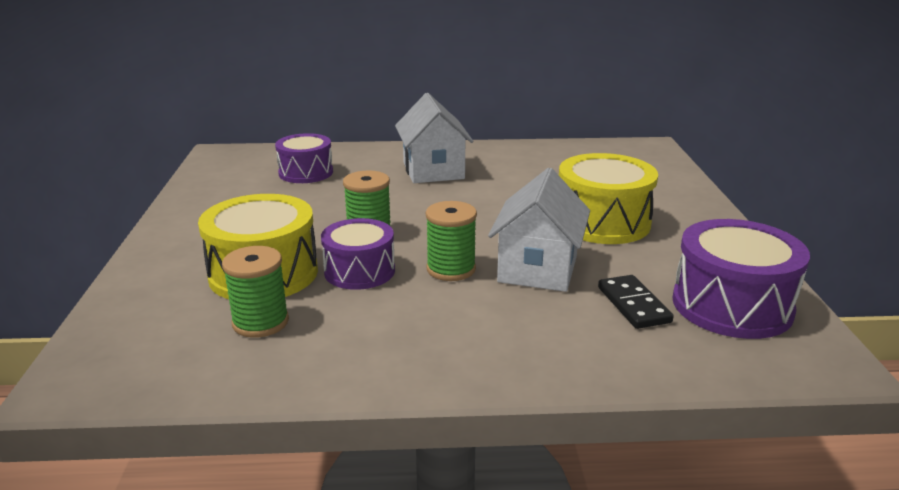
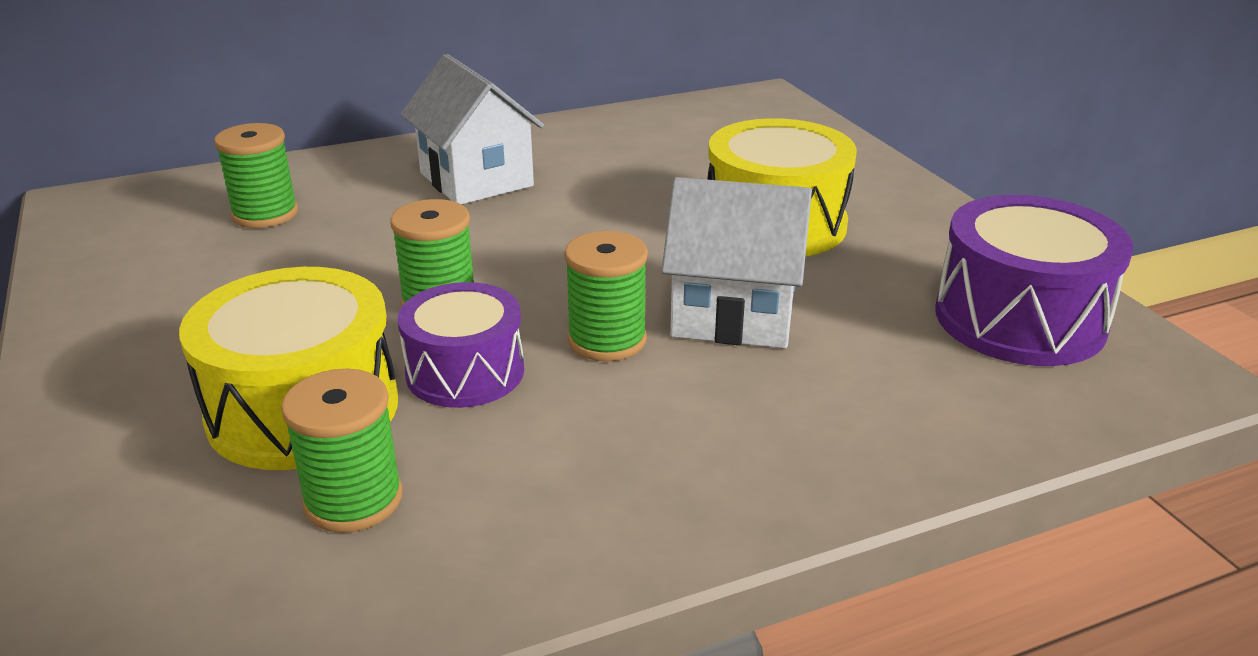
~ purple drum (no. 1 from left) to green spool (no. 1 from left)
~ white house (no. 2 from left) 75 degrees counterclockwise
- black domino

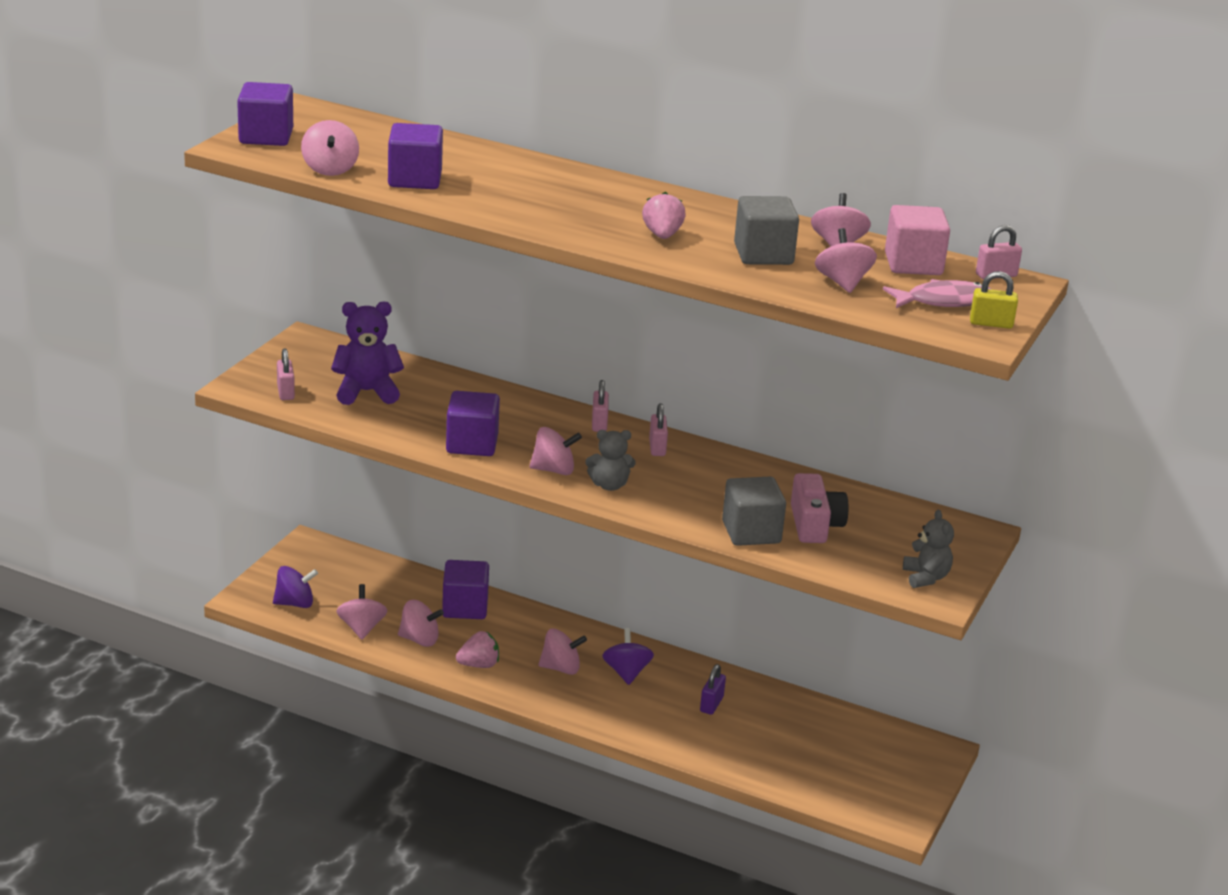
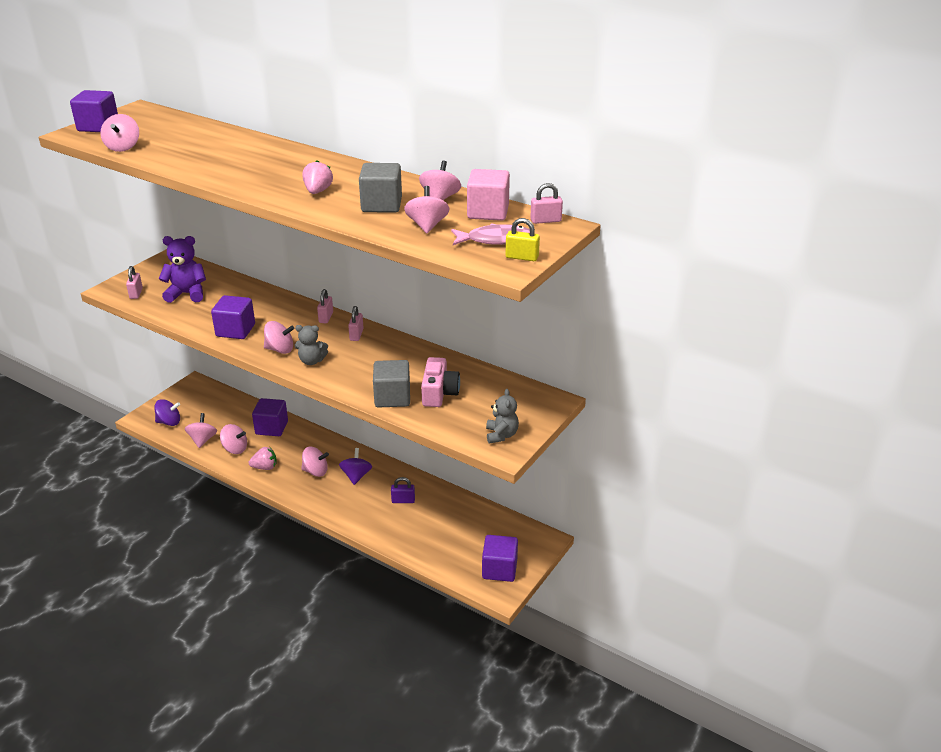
~ purple padlock 60 degrees clockwise
~ purple cube (no. 2 from left in the first image) to purple cube (no. 4 from left)

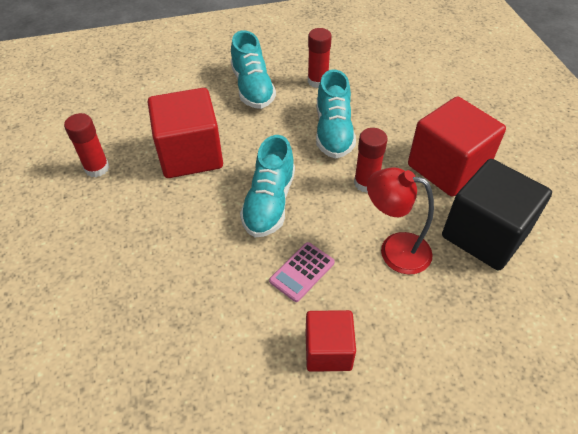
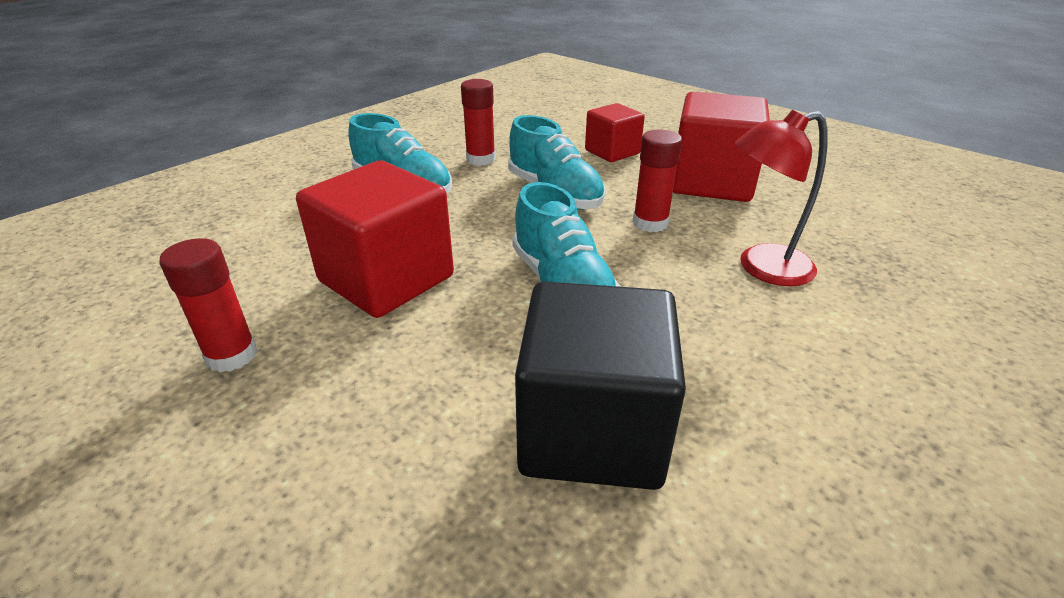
~ black cube
~ red cube (no. 2 from left)
- pink calculator

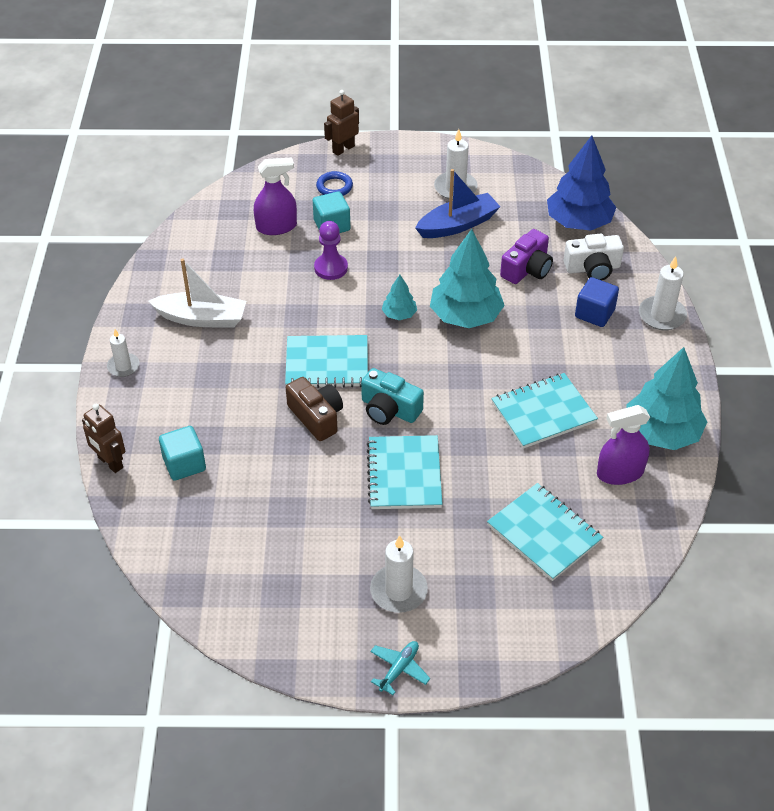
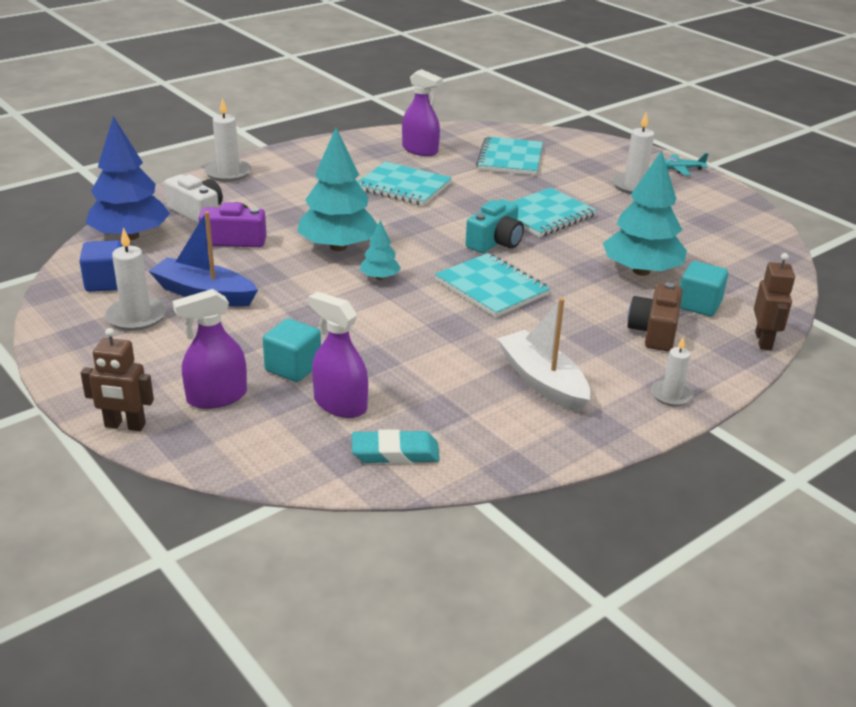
~ blue cube
~ blue ring to purple spray bottle (no. 1 from left)
+ turquoise eraser
~ turquoise camera 45 degrees clockwise
~ turquoise tree (no. 3 from left)
~ brown camera
- purple pawn

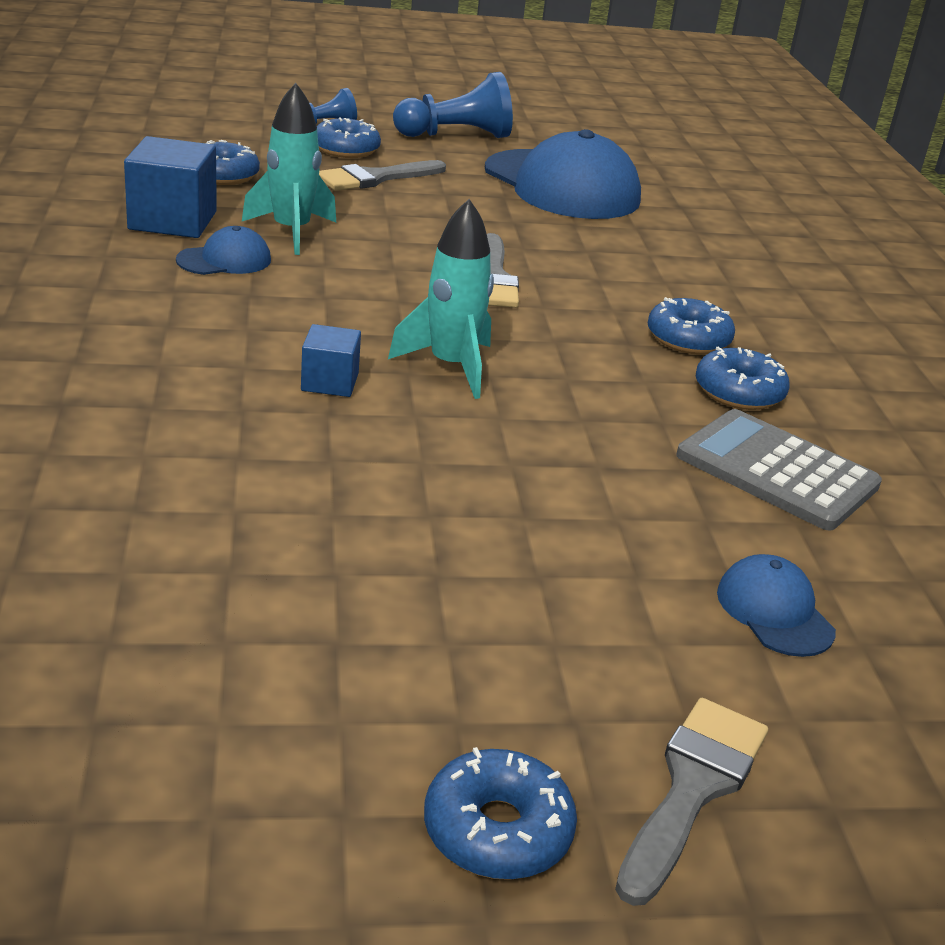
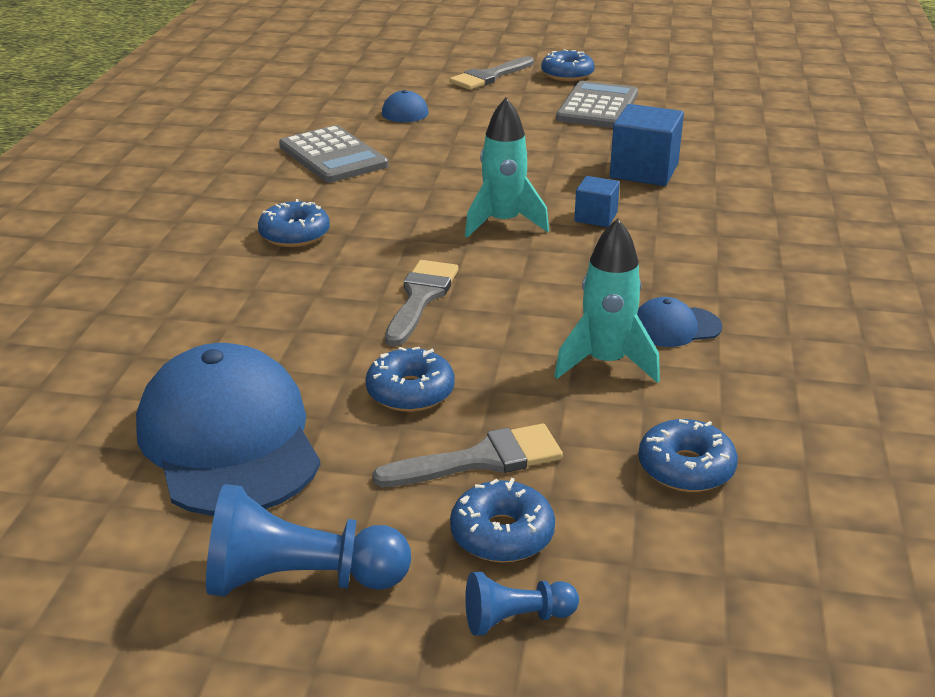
~ blue donut (no. 5 from left in the first image) to blue donut (no. 2 from left)
+ grey calculator (no. 2 from left)
~ blue cube (no. 1 from left in the first image) to blue cube (no. 2 from left)

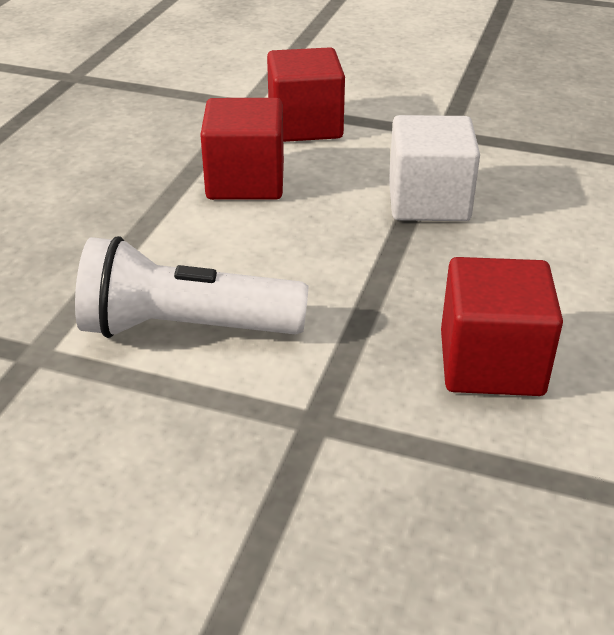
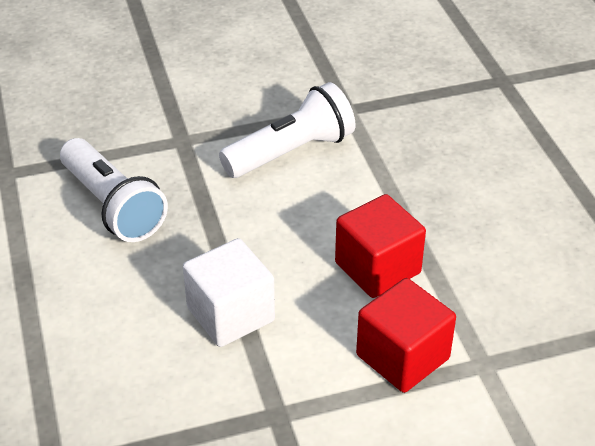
~ red cube (no. 3 from left) to white flashlight (no. 1 from left)

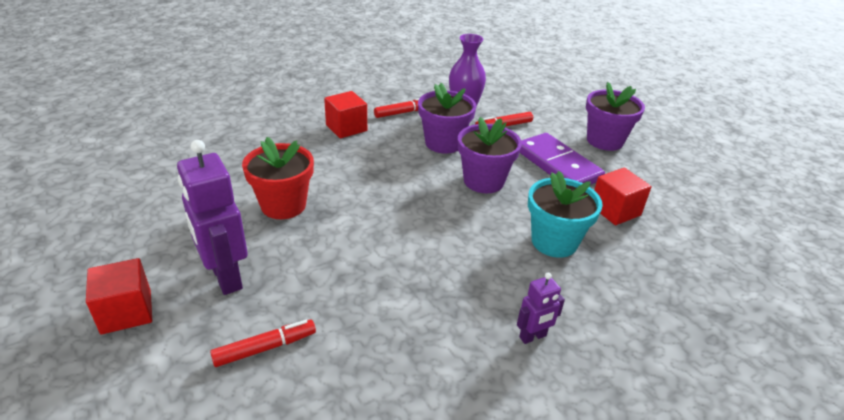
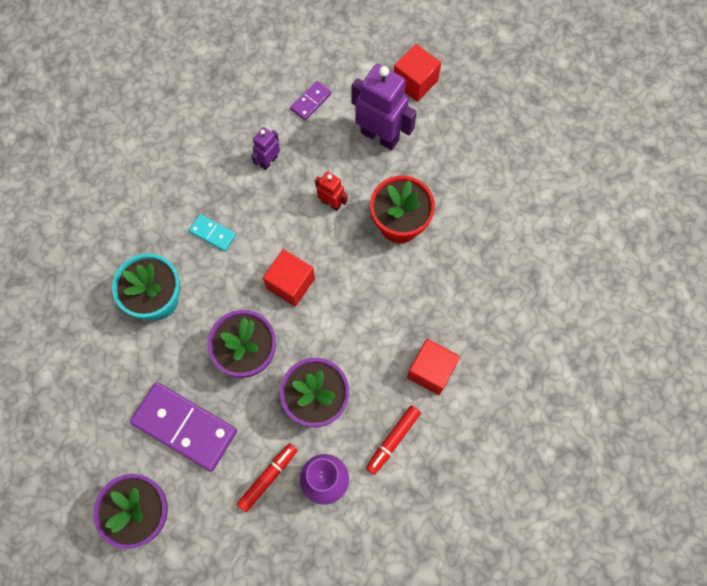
+ turquoise domino
~ purple robot (no. 2 from left in the first image) to purple robot (no. 1 from left)
~ red cube (no. 3 from left in the first image) to red cube (no. 1 from left)
~ red marker (no. 1 from left) to purple domino (no. 2 from left)
+ red robot

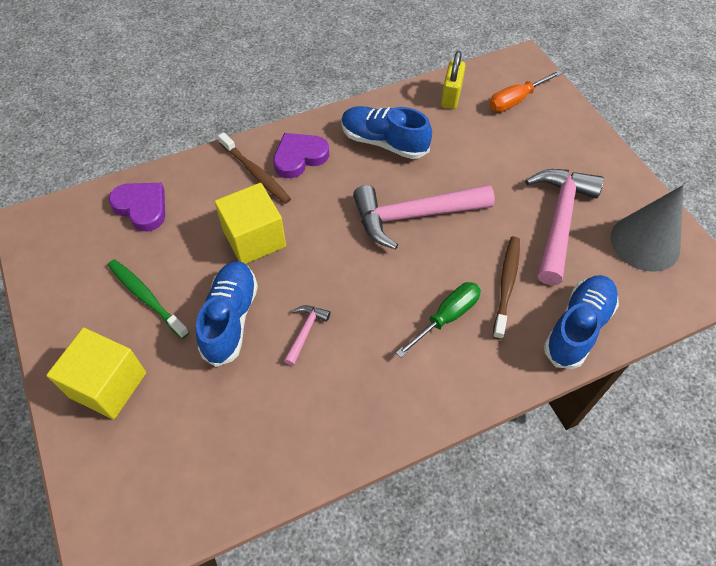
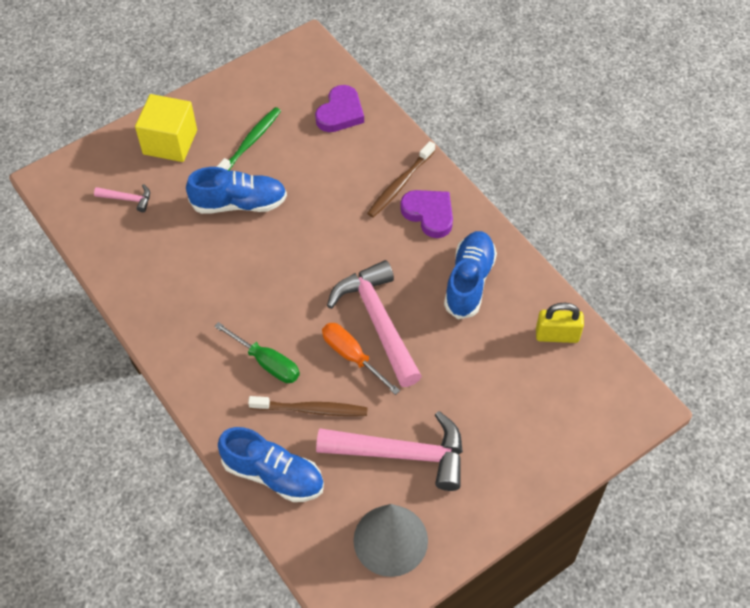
~ pink hammer (no. 1 from left)
~ orange screwdriver
- yellow cube (no. 2 from left)

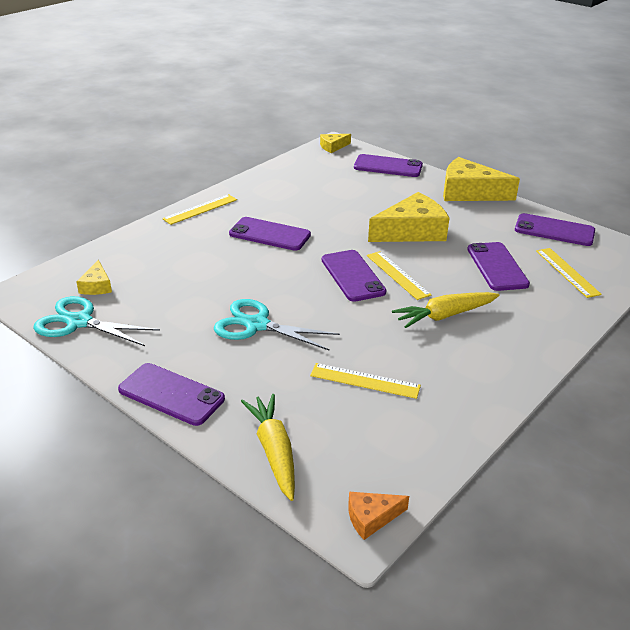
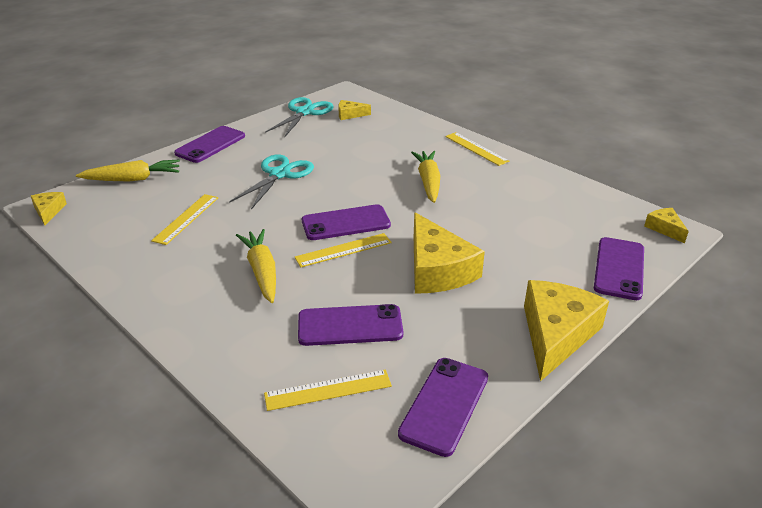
~ orange cheese to yellow cheese (no. 1 from left)
~ purple phone (no. 2 from left) to yellow carrot (no. 3 from left)

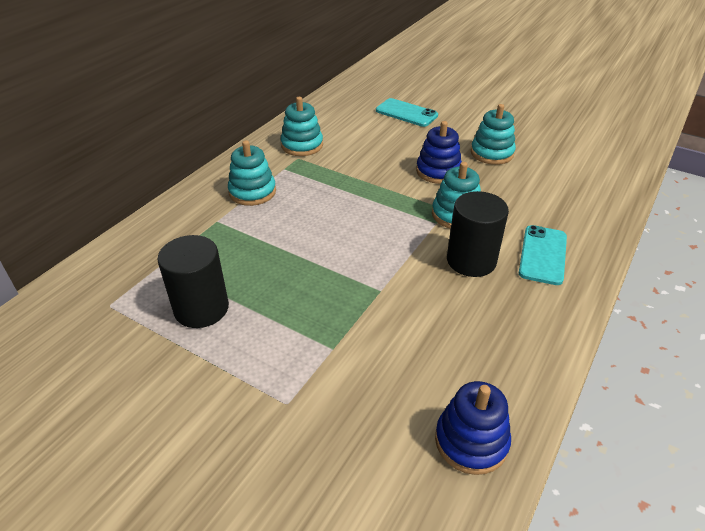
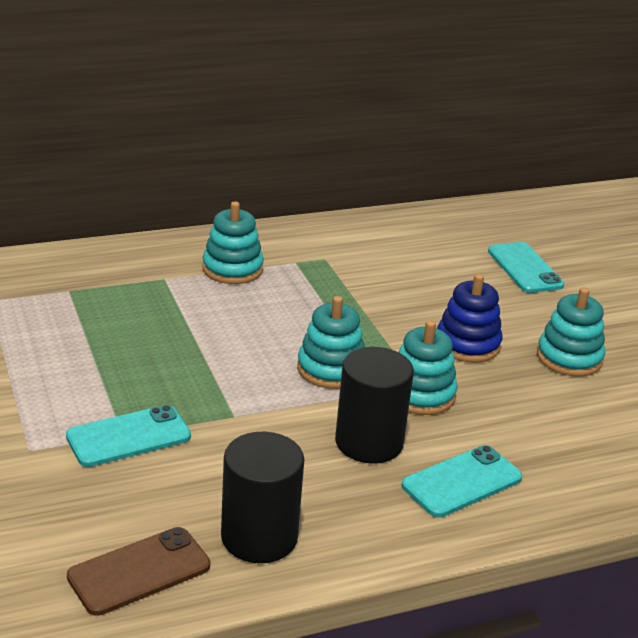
+ turquoise phone (no. 1 from left)
~ blue stacking toy (no. 2 from left) to brown phone
~ black cylinder (no. 1 from left)
~ turquoise stacking toy (no. 2 from left)

